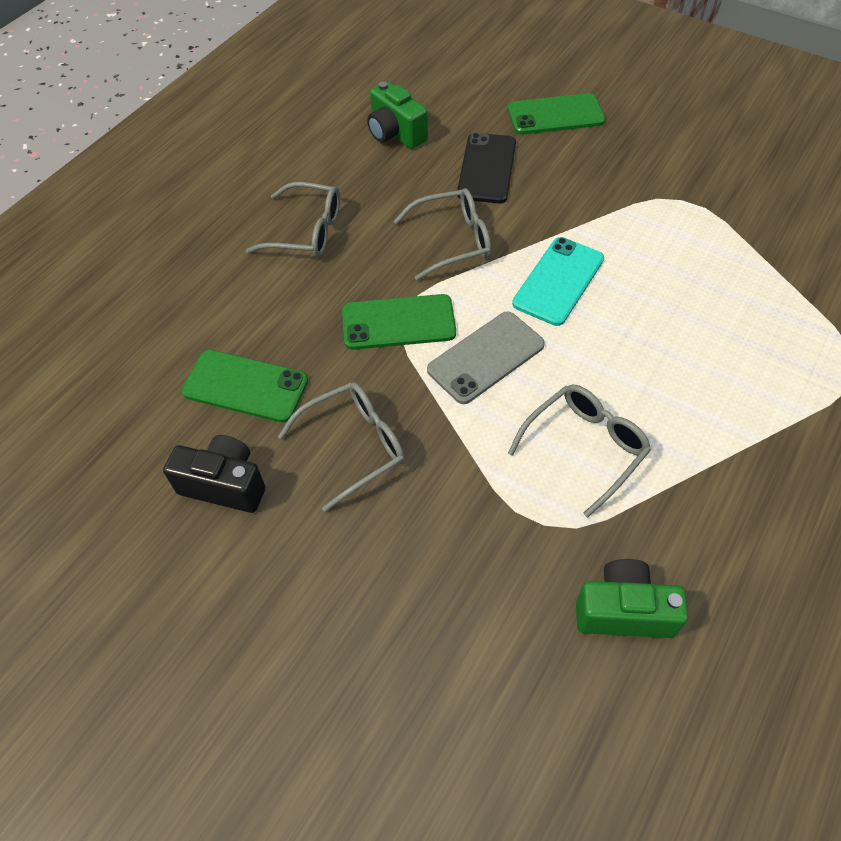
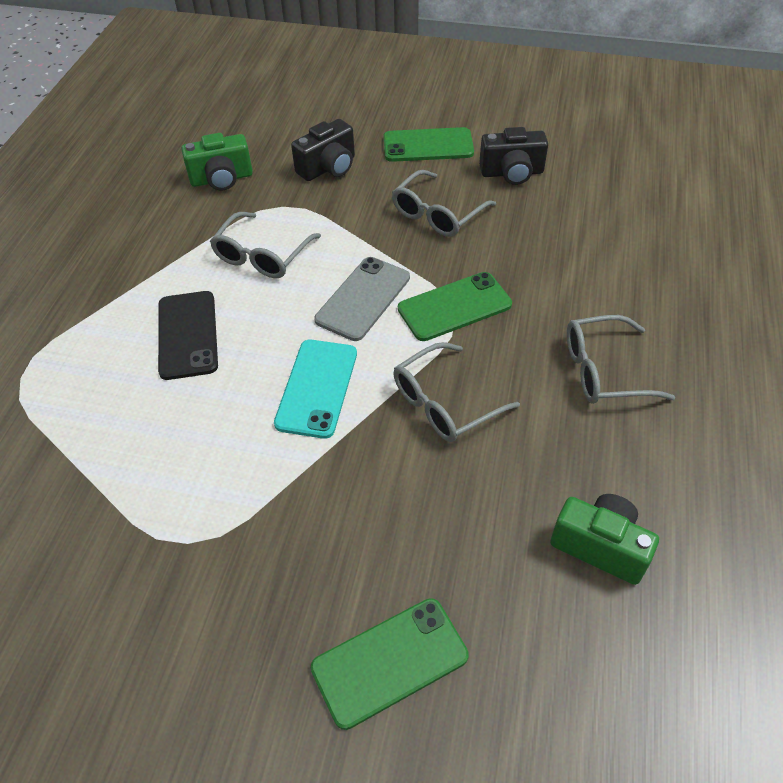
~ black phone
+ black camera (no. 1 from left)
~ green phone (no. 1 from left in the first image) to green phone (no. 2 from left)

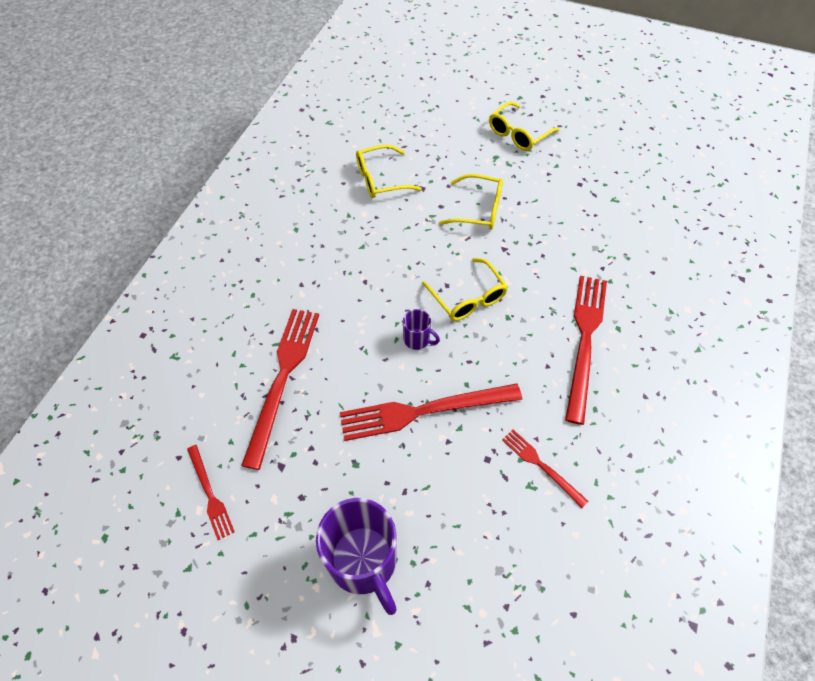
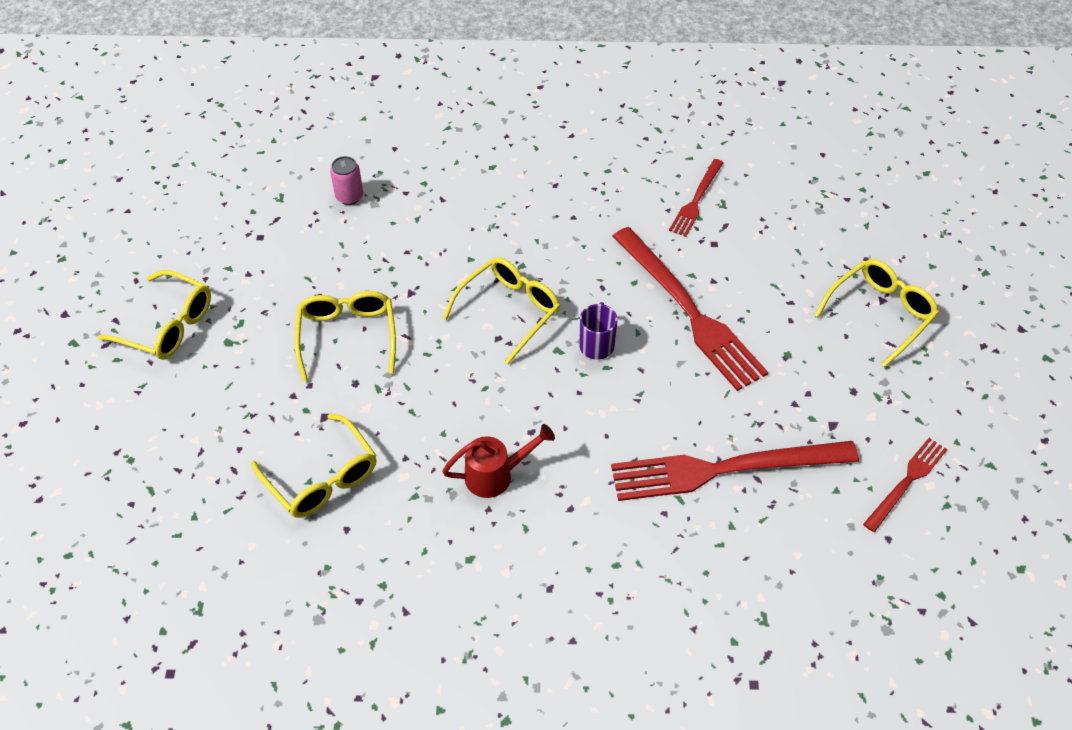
+ pink can
+ red watering can
~ purple mug (no. 1 from left) to yellow glasses (no. 5 from left)
- red fork (no. 5 from left)

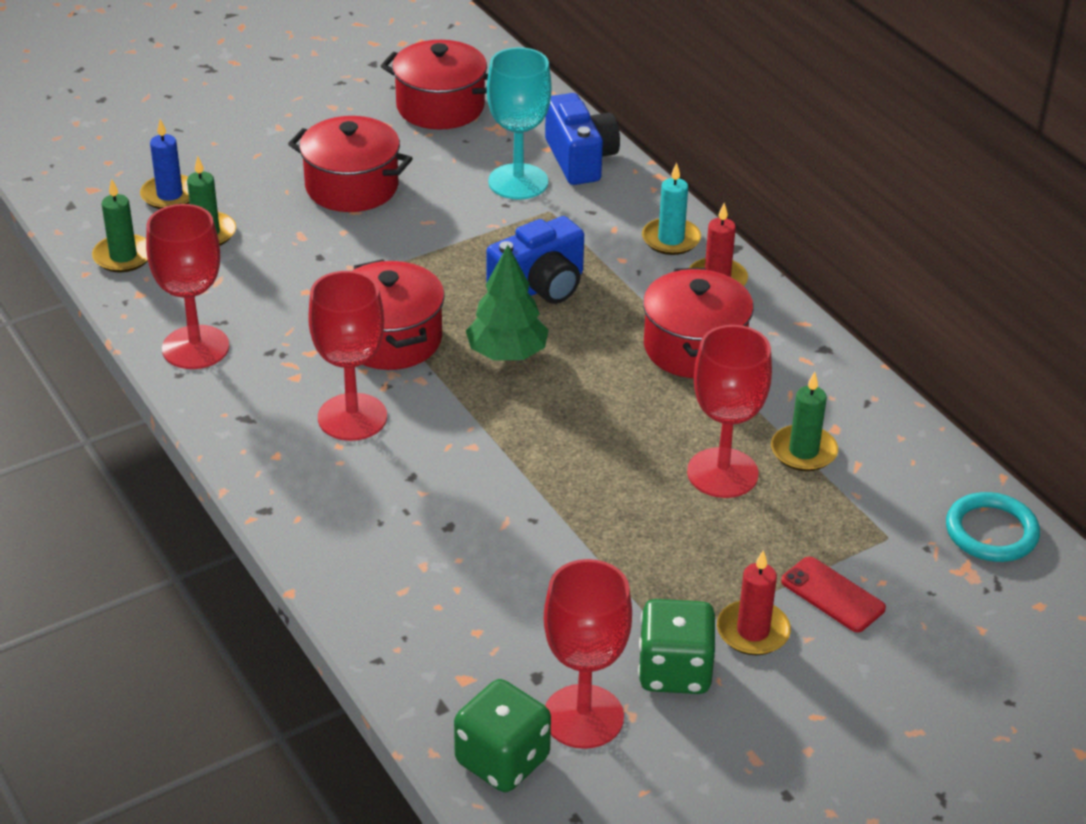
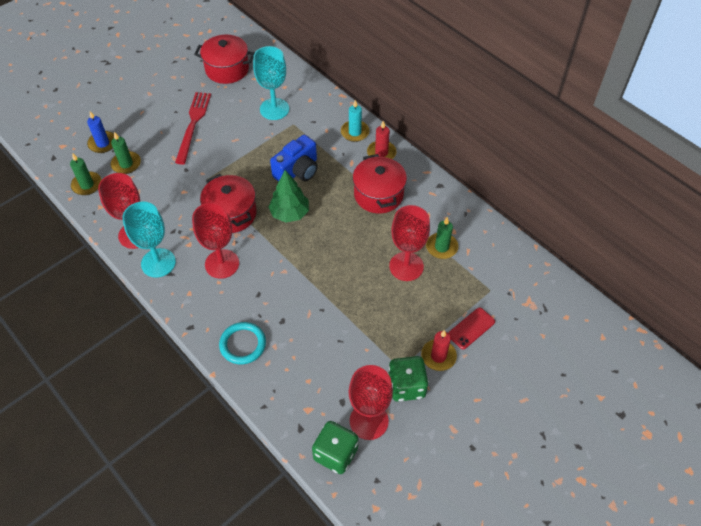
+ turquoise goblet (no. 1 from left)
~ red pot (no. 1 from left) to red fork
~ turquoise ring
~ red phone 75 degrees counterclockwise
- blue camera (no. 2 from left)

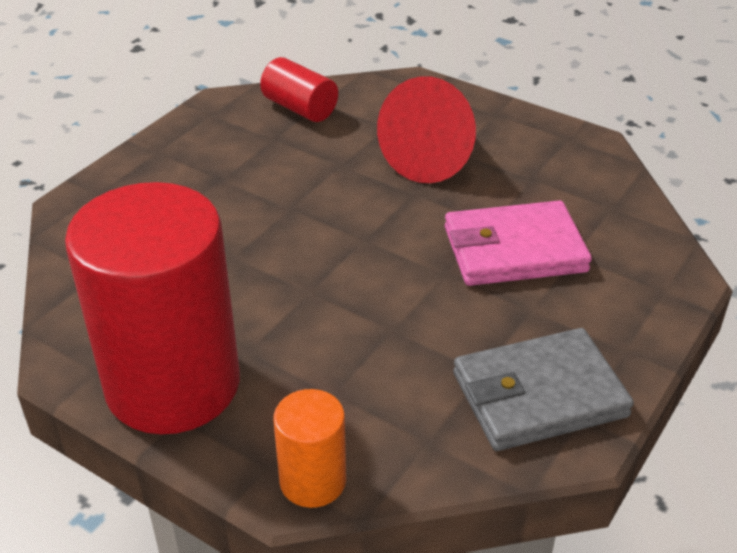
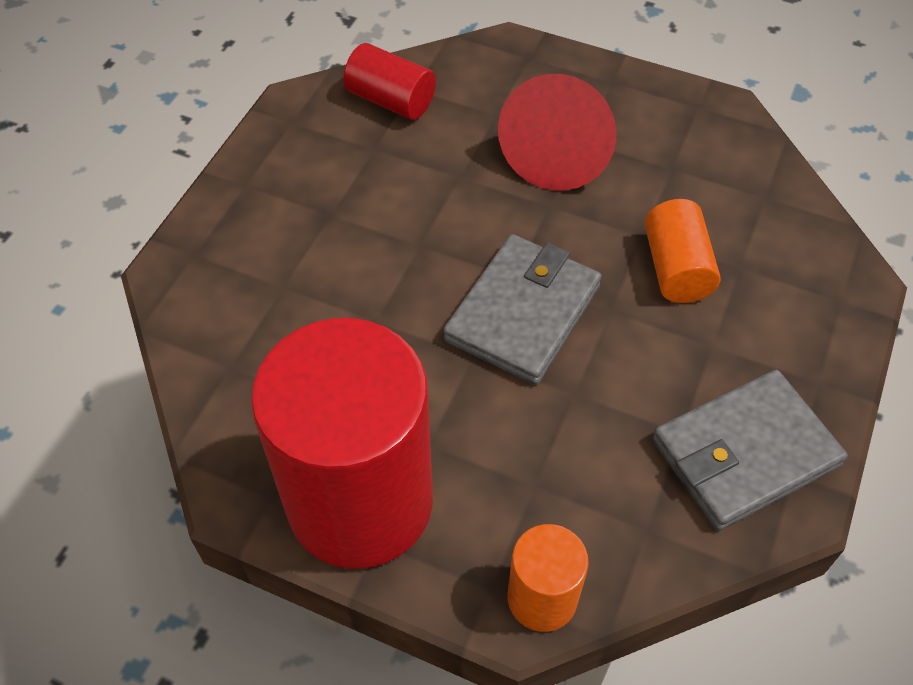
+ grey wallet (no. 1 from left)
~ pink wallet to orange cylinder (no. 2 from left)

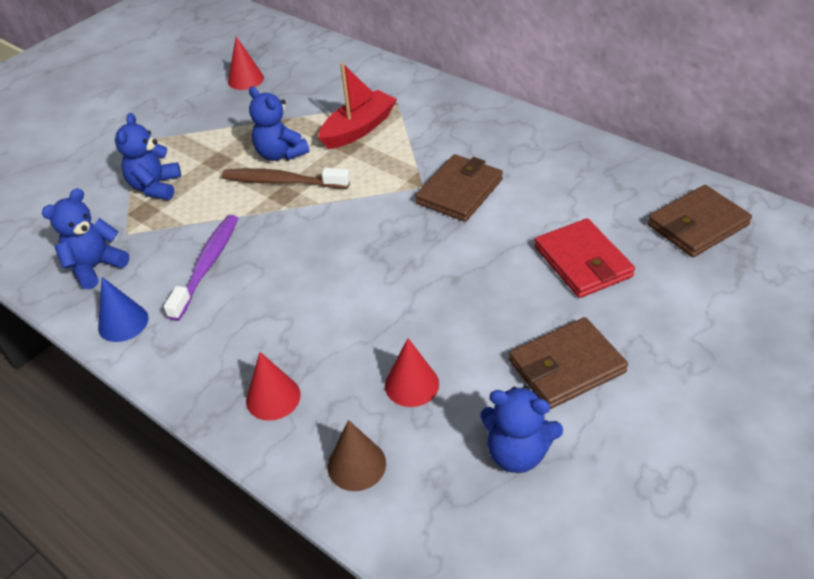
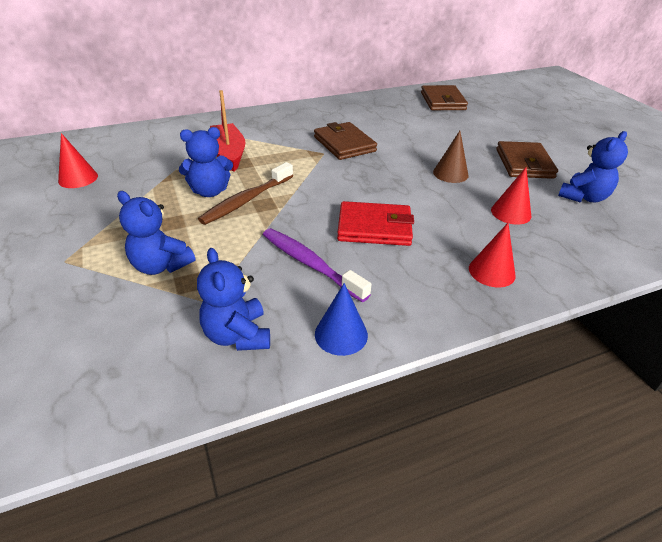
~ red wallet
~ brown cone

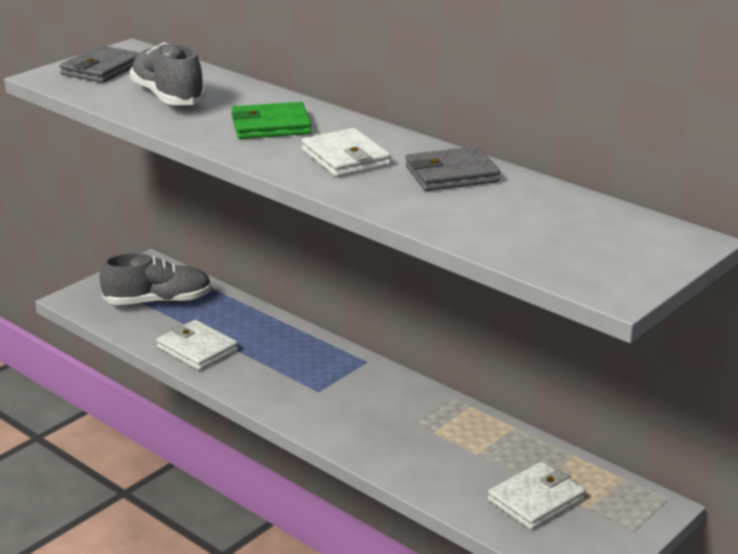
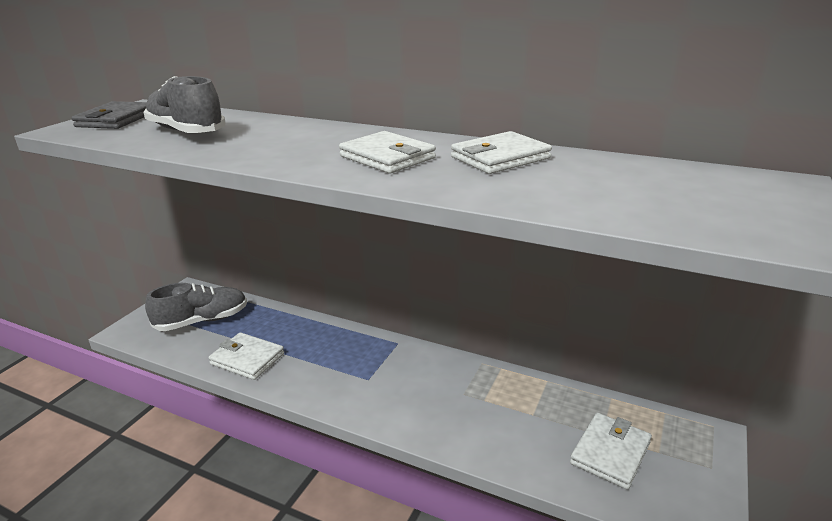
~ grey wallet (no. 2 from left) to white wallet (no. 3 from left)
- green wallet

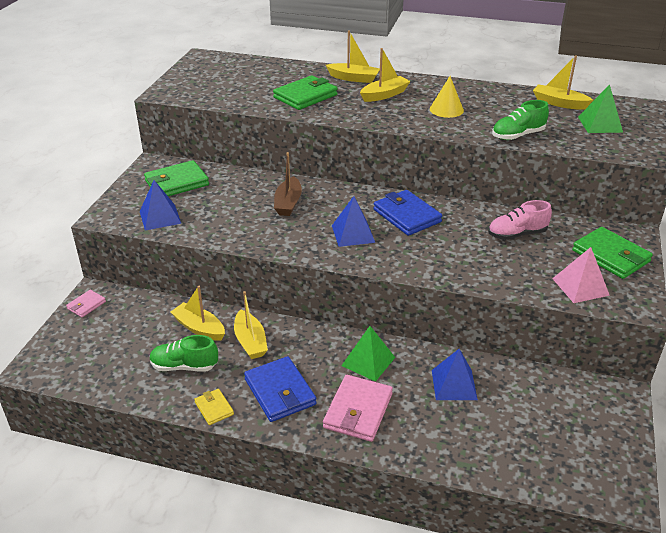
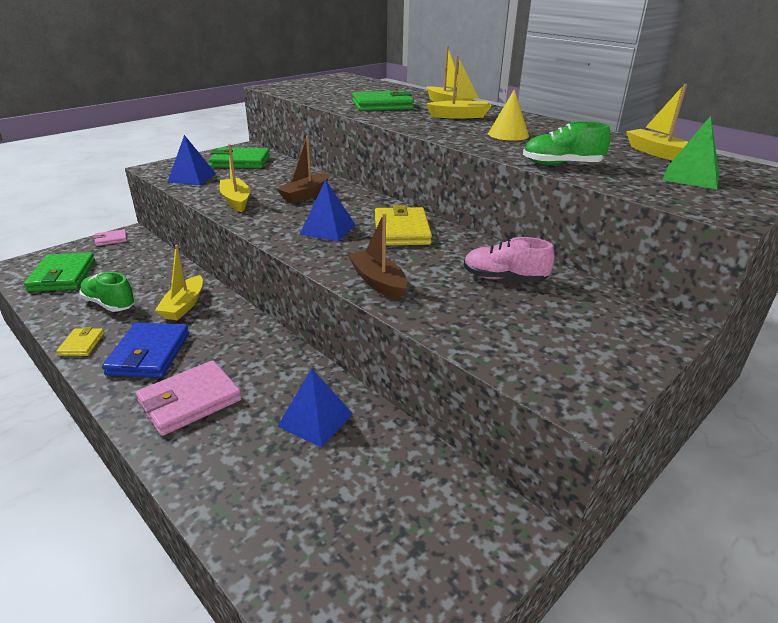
~ green wallet (no. 3 from left in the first image) to green wallet (no. 1 from left)
~ yellow boat (no. 1 from left in the first image) to yellow boat (no. 2 from left)
+ brown boat (no. 2 from left)
~ blue wallet (no. 2 from left) to yellow wallet (no. 2 from left)
- green pyramid (no. 1 from left)
- pink pyramid

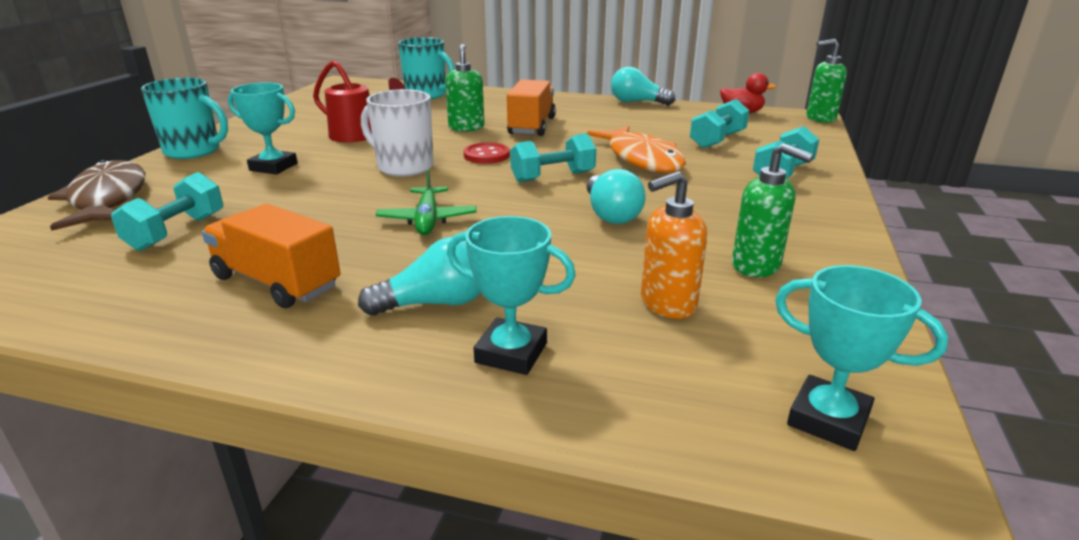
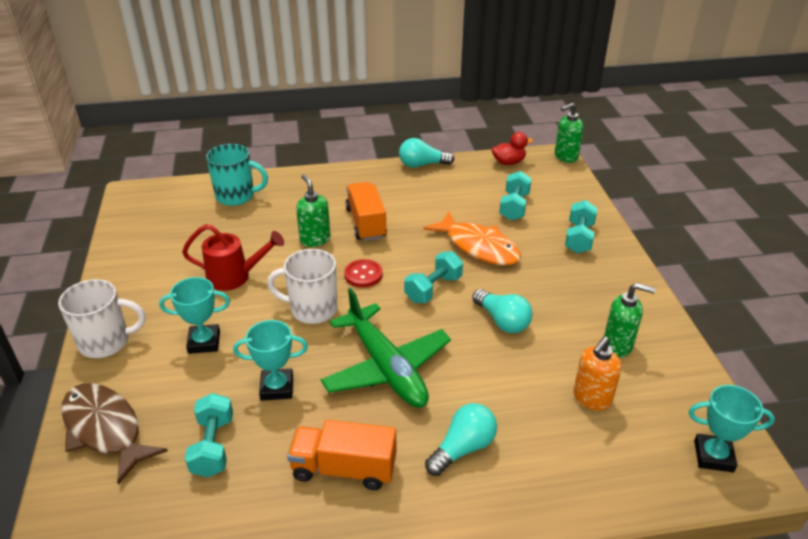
~ turquoise mug (no. 1 from left) to white mug (no. 1 from left)
~ turquoise trophy (no. 2 from left)
~ green plane x1.84

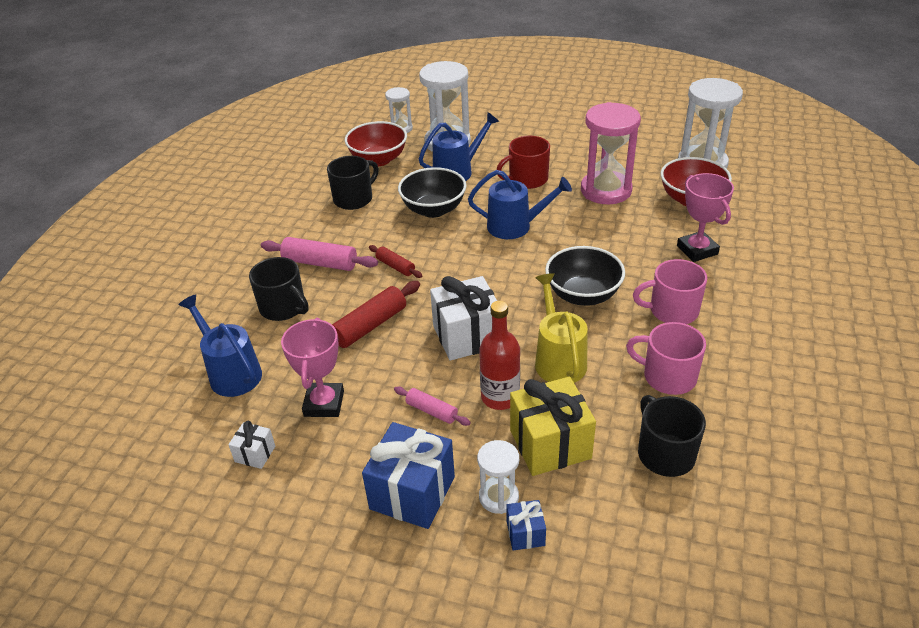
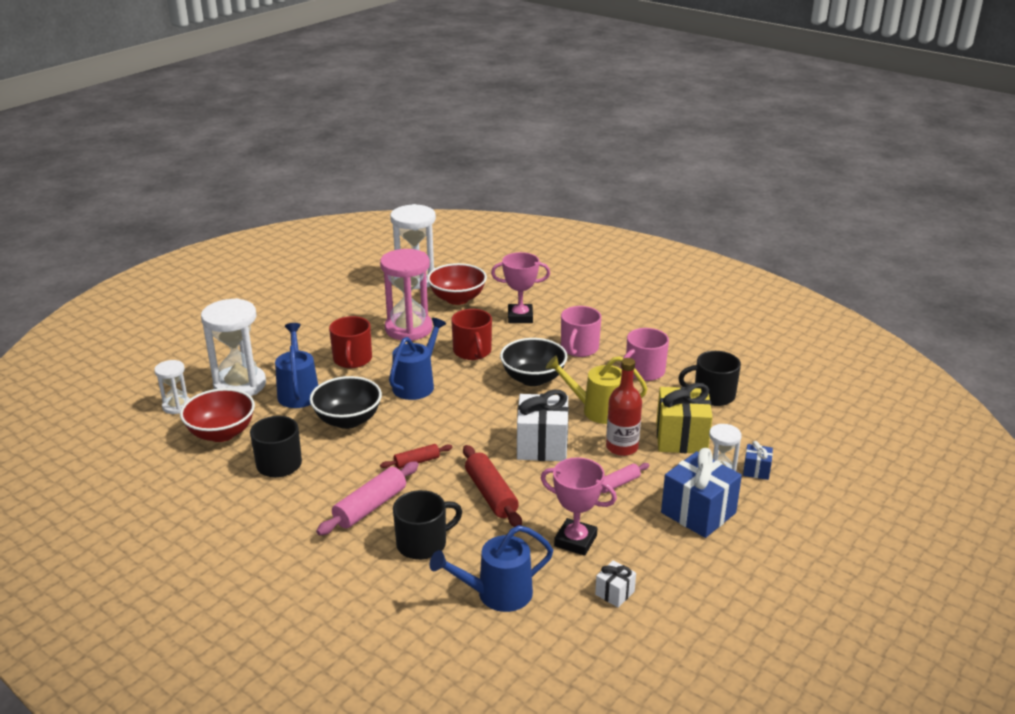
+ red mug (no. 2 from left)

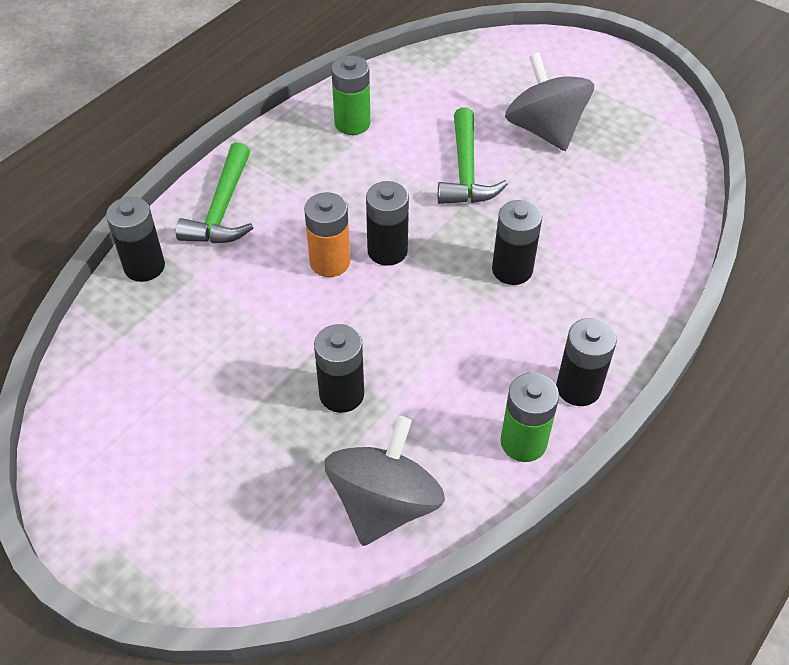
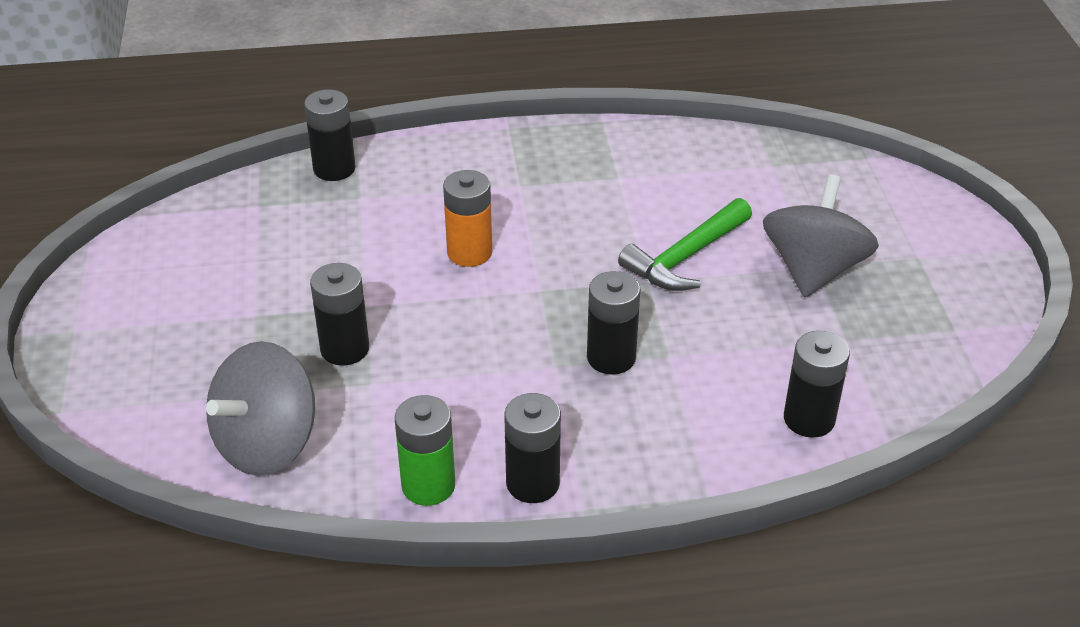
~ grey spinning top (no. 1 from left) 150 degrees clockwise
~ black battery (no. 3 from left in the first image) to black battery (no. 5 from left)
- green hammer (no. 1 from left)
- green battery (no. 1 from left)

